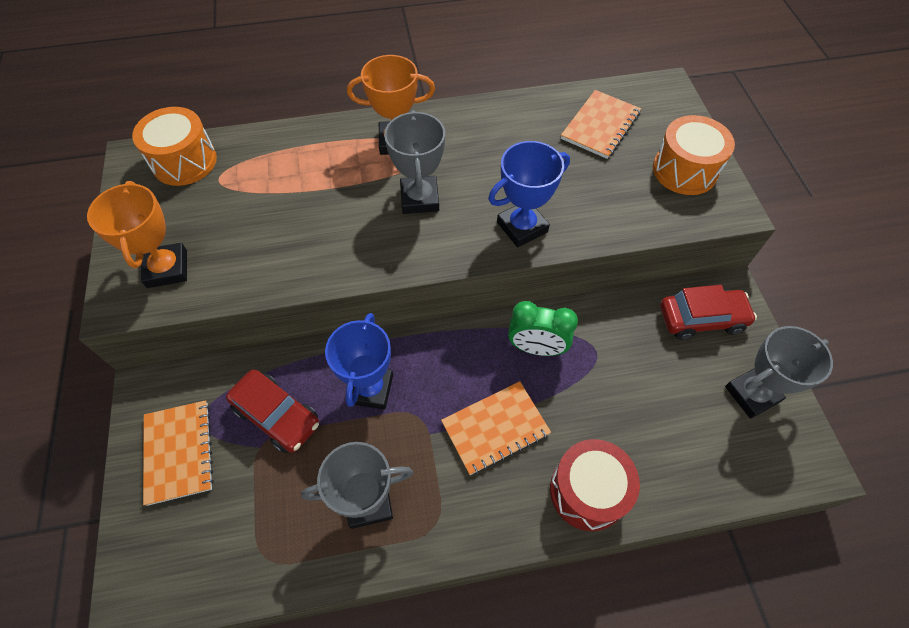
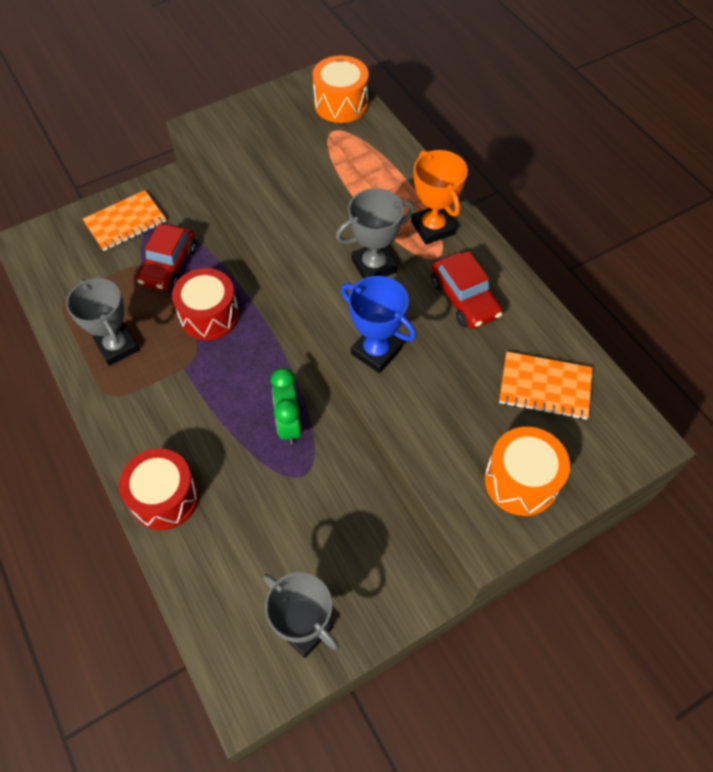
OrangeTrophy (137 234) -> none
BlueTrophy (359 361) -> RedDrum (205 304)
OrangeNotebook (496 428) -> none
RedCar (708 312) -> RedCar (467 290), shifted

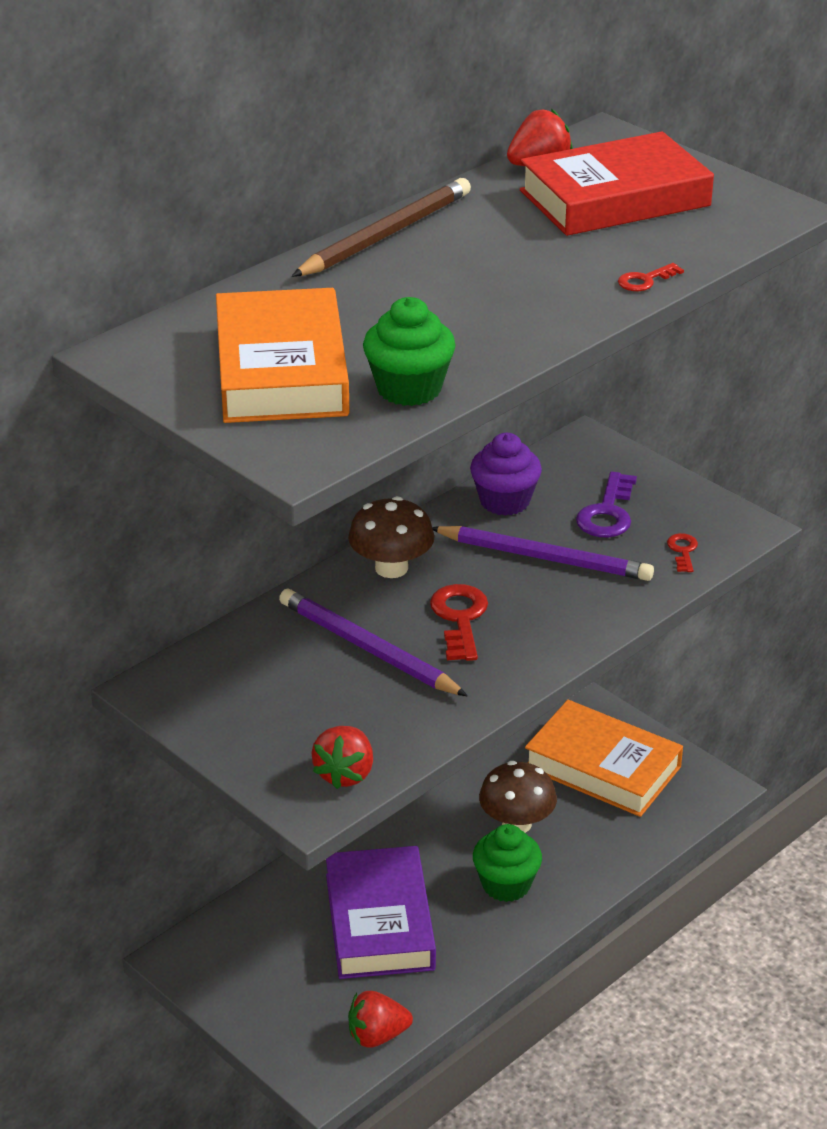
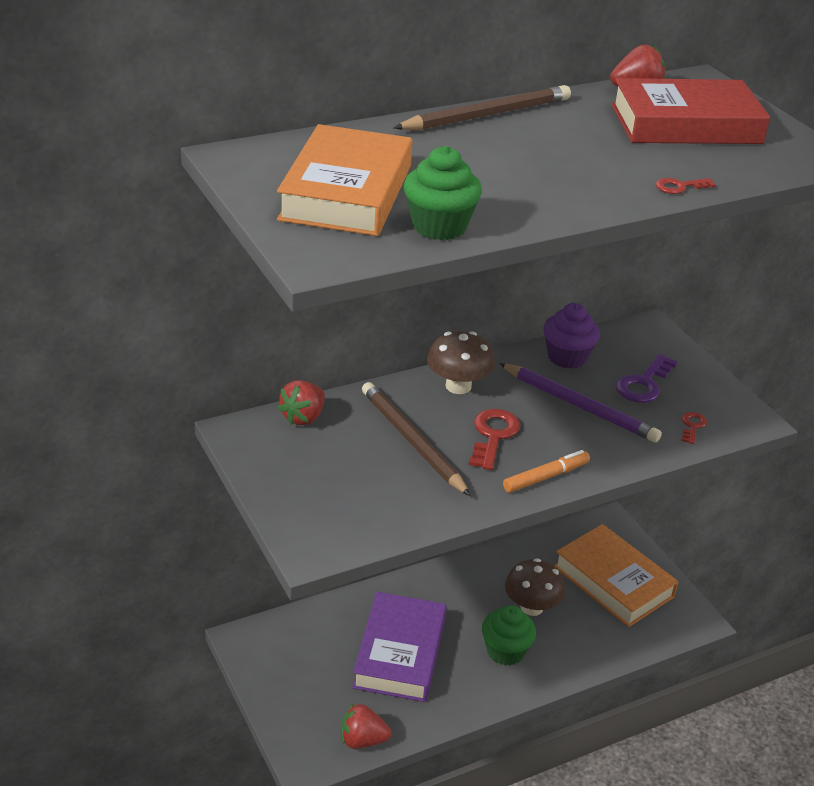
PurplePencil (373 642) -> BrownPencil (416 439)
RedStrawberry (342 757) -> RedStrawberry (301 402), shifted
none -> OrangeMarker (546 471)

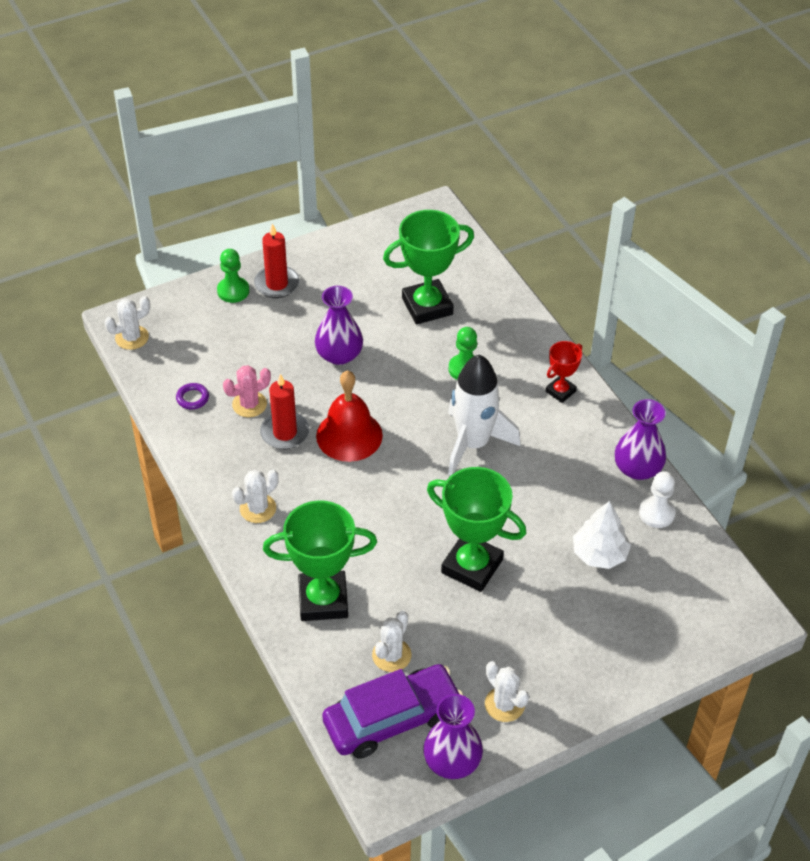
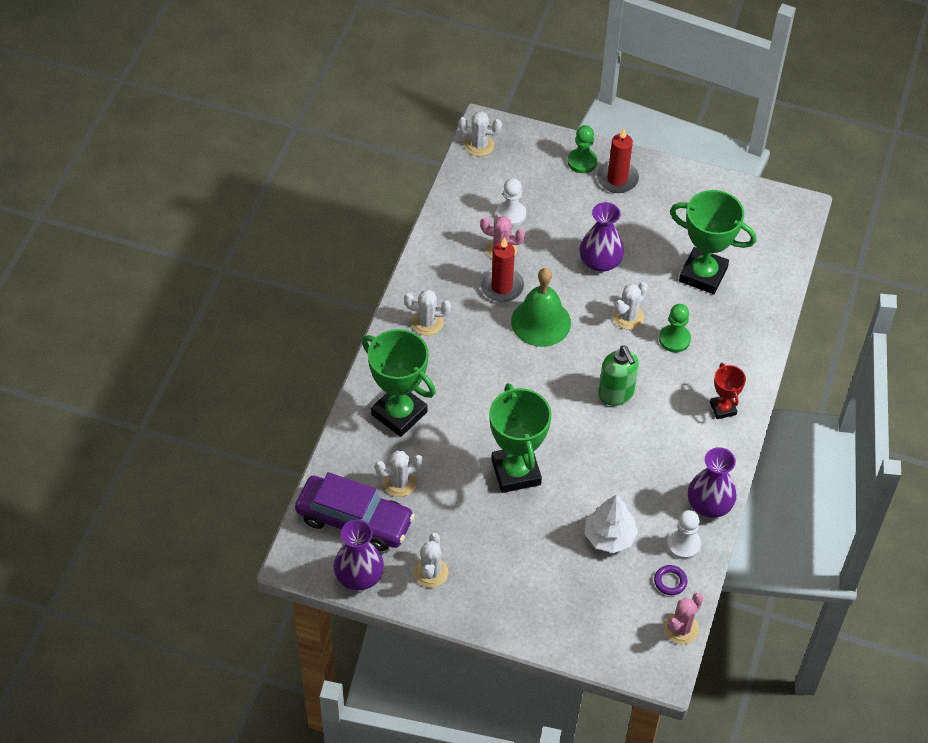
PurpleRing (192 396) -> PurpleRing (670 580), shifted
RedBell (349 416) -> GreenBell (541 307)
WhiteRocket (484 415) -> GreenSoapDispenser (618 375)
RedTrophy (564 372) -> RedTrophy (728 391), 75 degrees clockwise
none -> WhitePawn (511 202)
none -> WhiteCactus (630 306)
none -> PinkCactus (683 619)

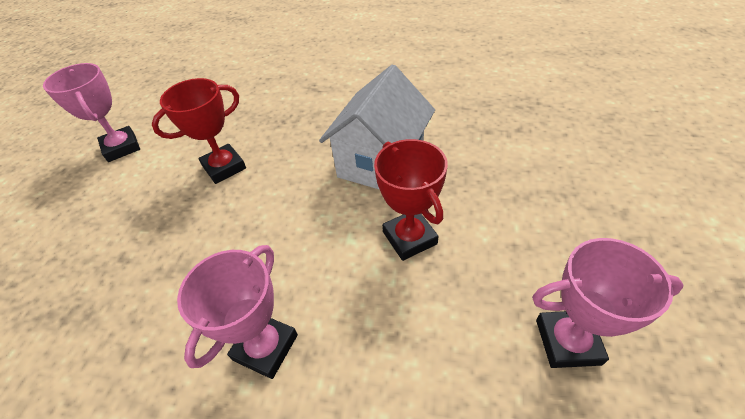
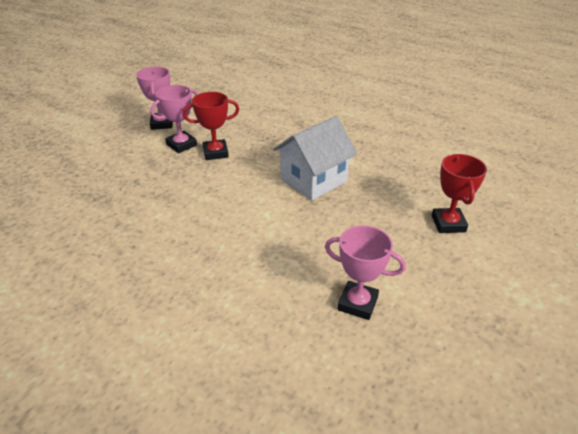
PinkTrophy (237 312) -> PinkTrophy (174 119), shifted
RedTrophy (411 200) -> RedTrophy (459 193), shifted

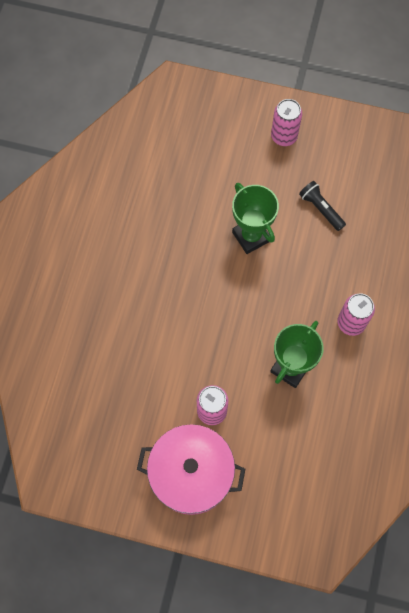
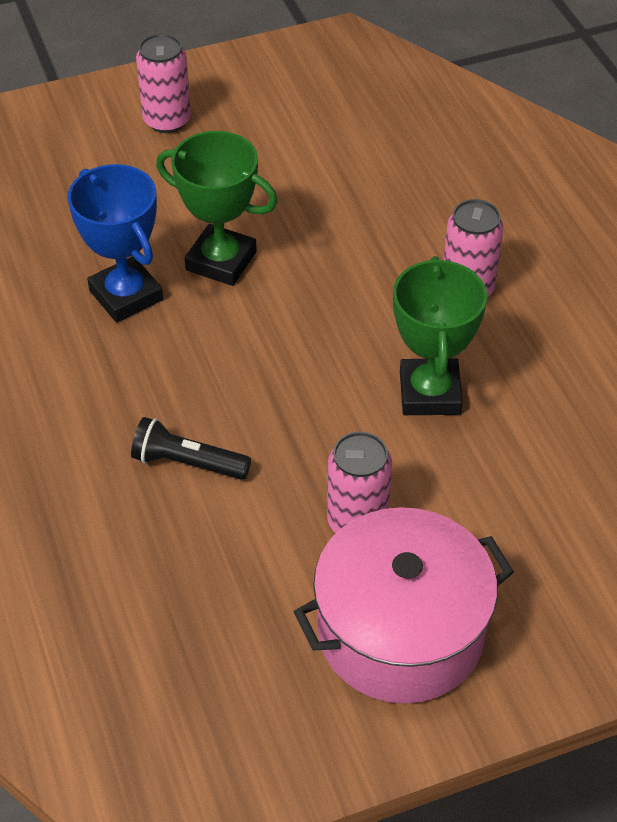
BlackFlashlight (322 206) -> BlackFlashlight (191 448), shifted
none -> BlueTrophy (115 243)

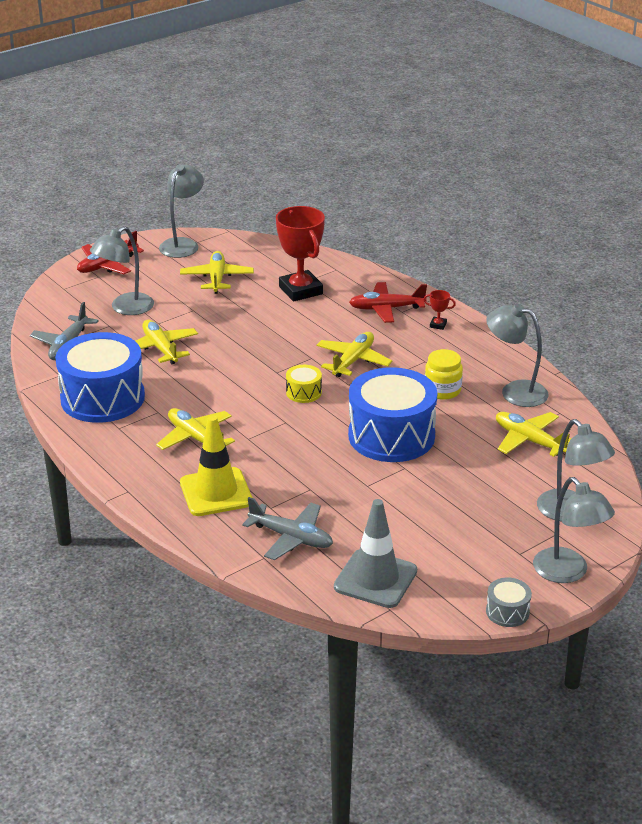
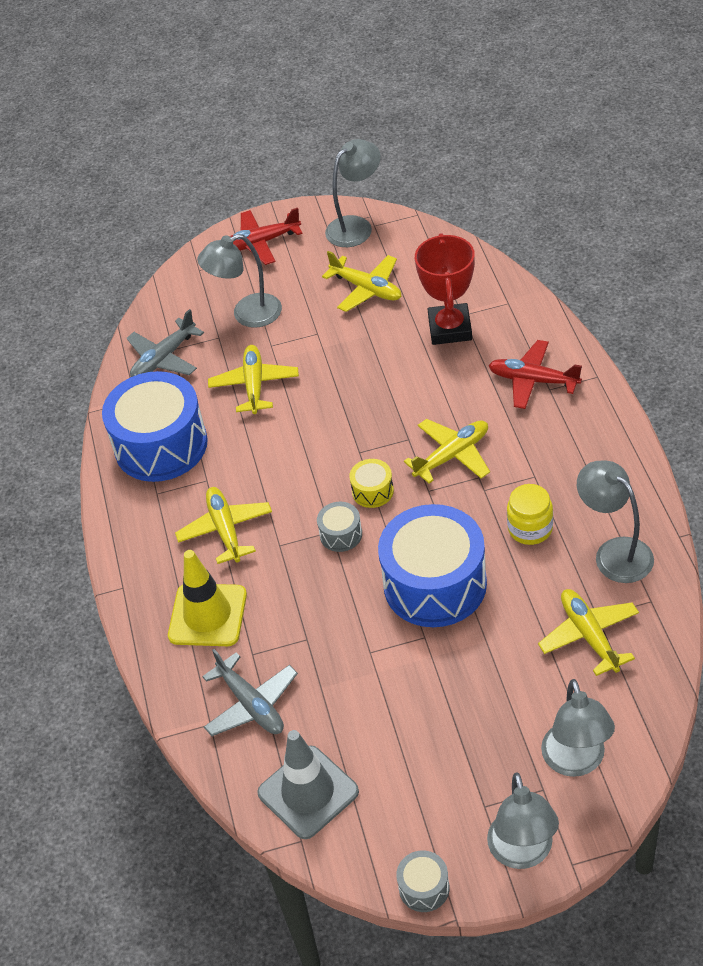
YellowPlane (217 272) -> YellowPlane (361 281), 105 degrees clockwise
RedTrophy (439 310) -> none
none -> GreyDrum (339 527)

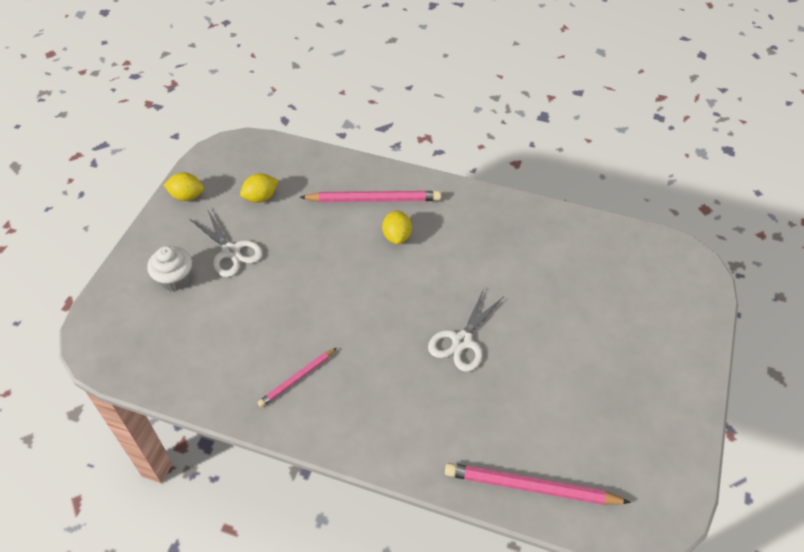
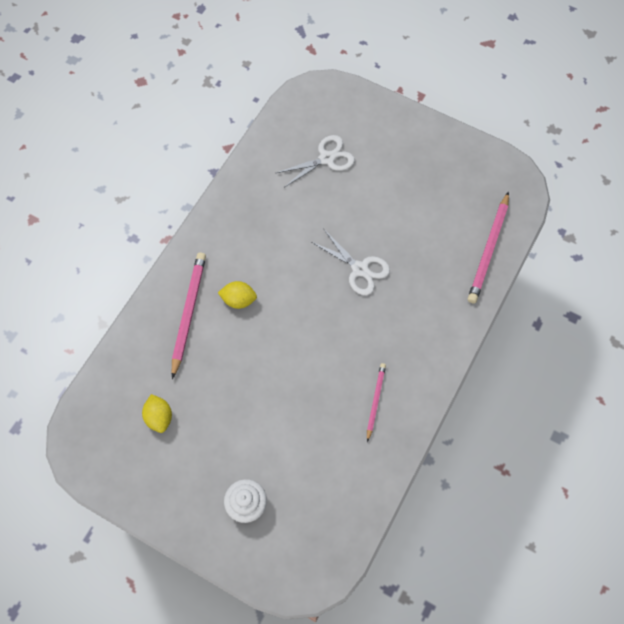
YellowLemon (184 186) -> none
WhiteScissors (226 243) -> WhiteScissors (315 161), shifted
PinkPencil (297 377) -> PinkPencil (376 402), 135 degrees counterclockwise

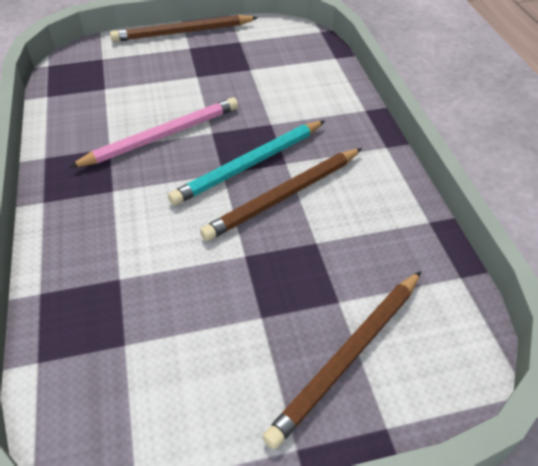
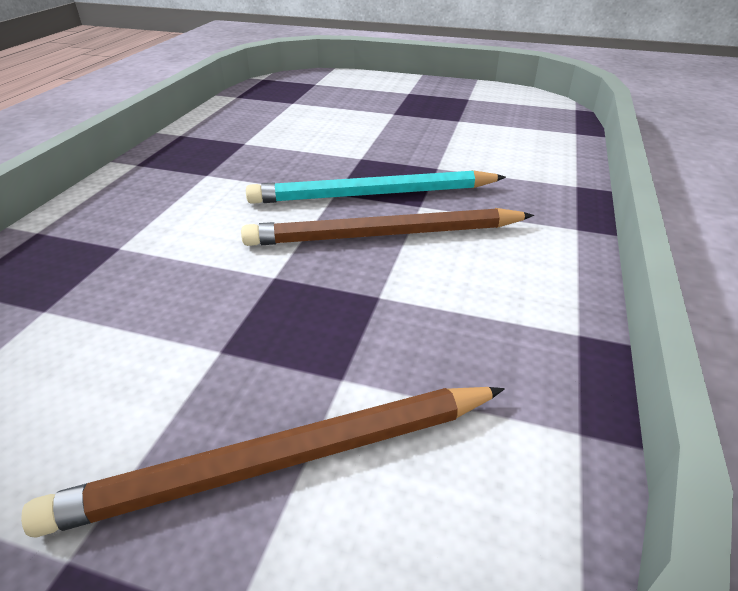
PinkPencil (153 132) -> none
BrownPencil (184 28) -> none

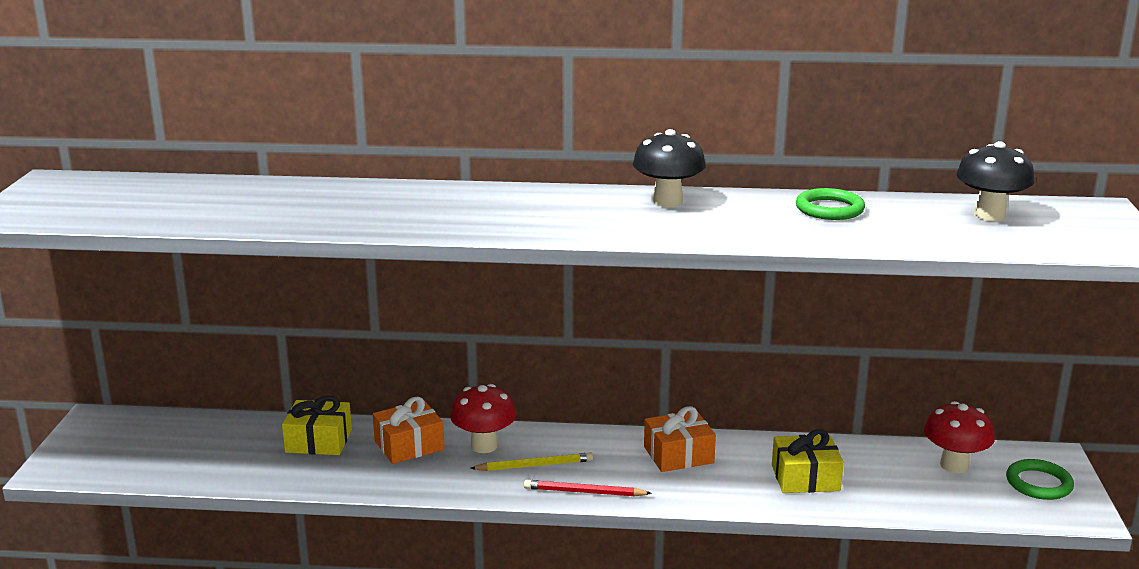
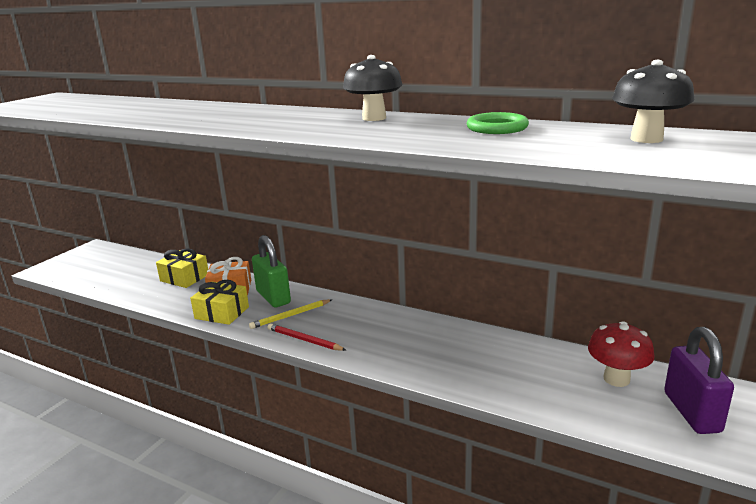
RedMushroom (483 418) -> GreenPadlock (271 271)
YellowPencil (531 461) -> YellowPencil (290 314), 135 degrees clockwise
OrangeGift (680 439) -> none
YellowGift (808 461) -> YellowGift (219 302), shifted
GreenRing (1040 479) -> PurplePadlock (699 380)

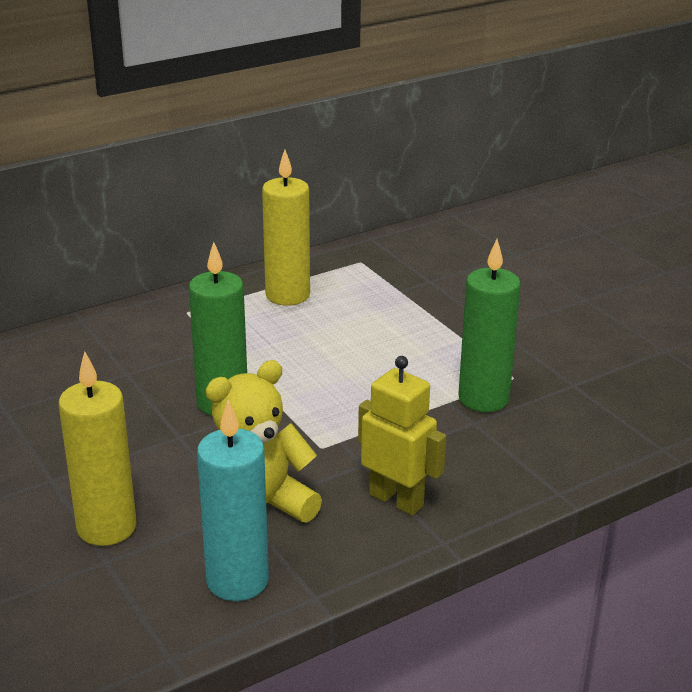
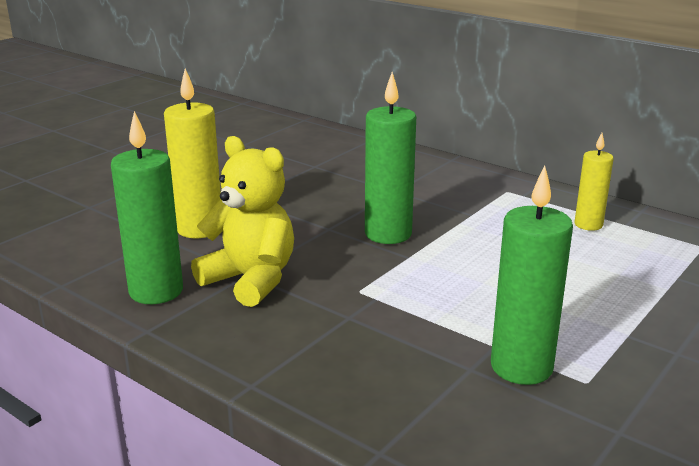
TurquoiseCandle (233 500) -> GreenCandle (147 207)
YellowCandle (286 228) -> YellowCandle (594 182), x0.61
YellowRobot (402 436) -> none

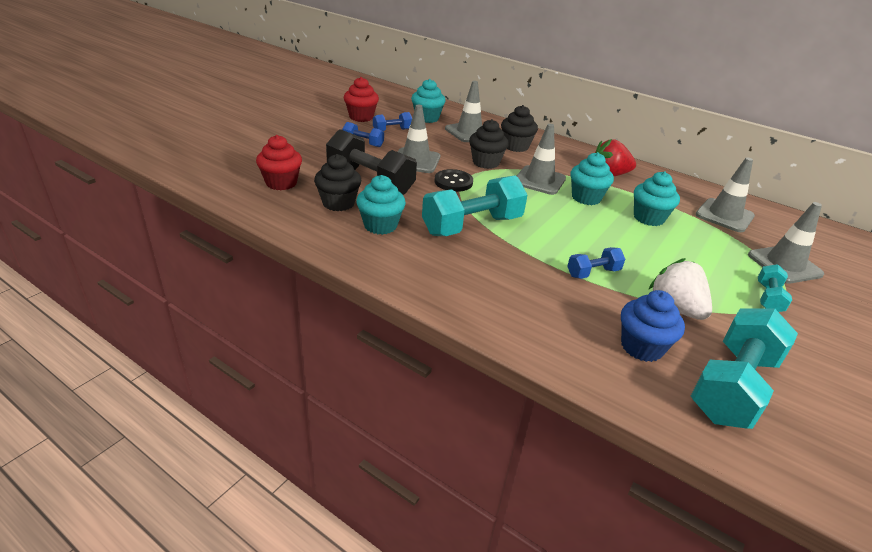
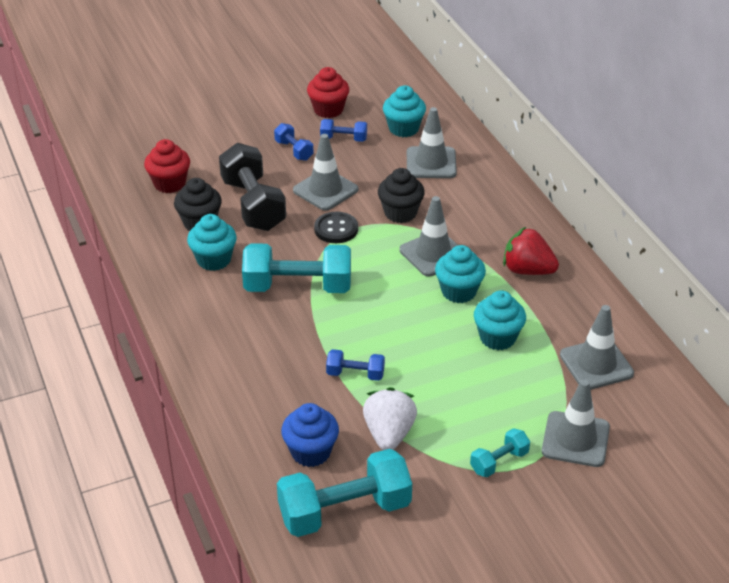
BlackCupcake (519 128) -> none

